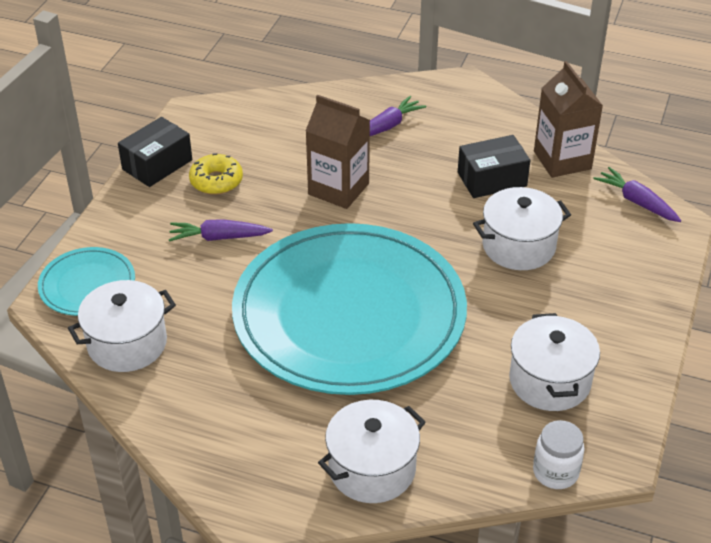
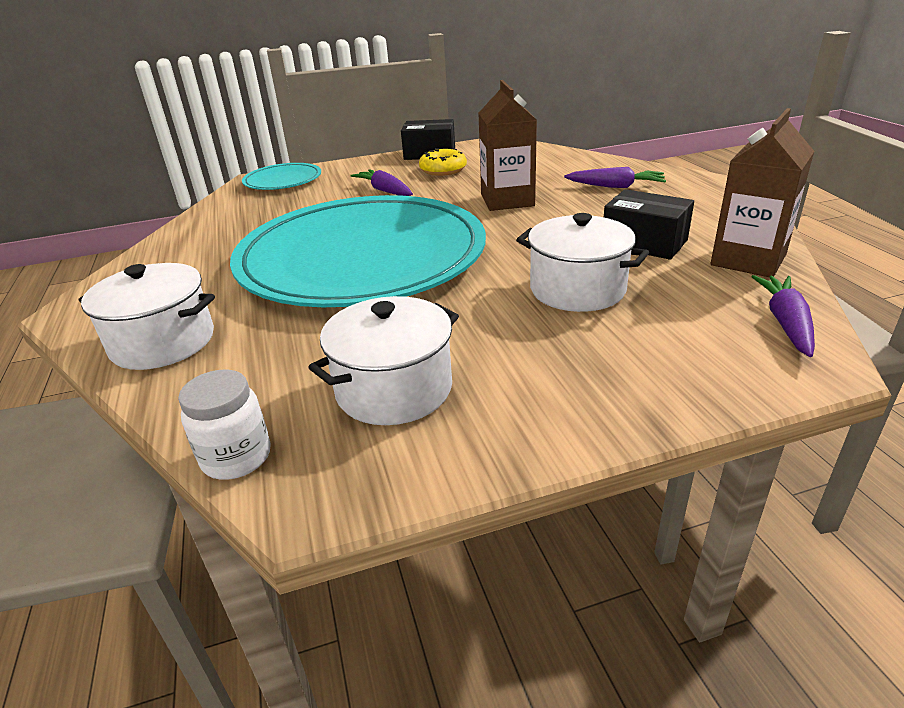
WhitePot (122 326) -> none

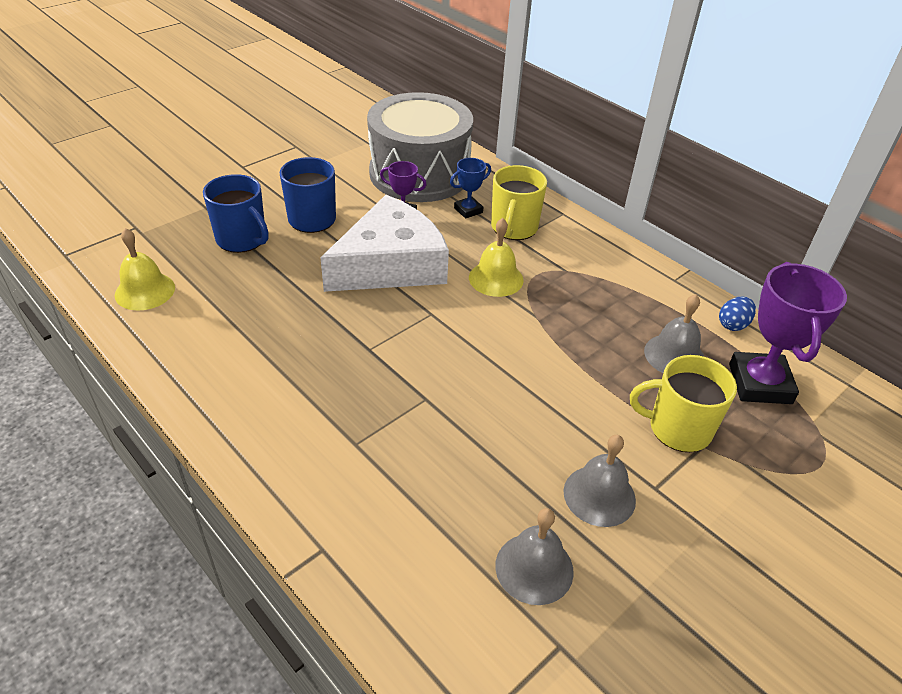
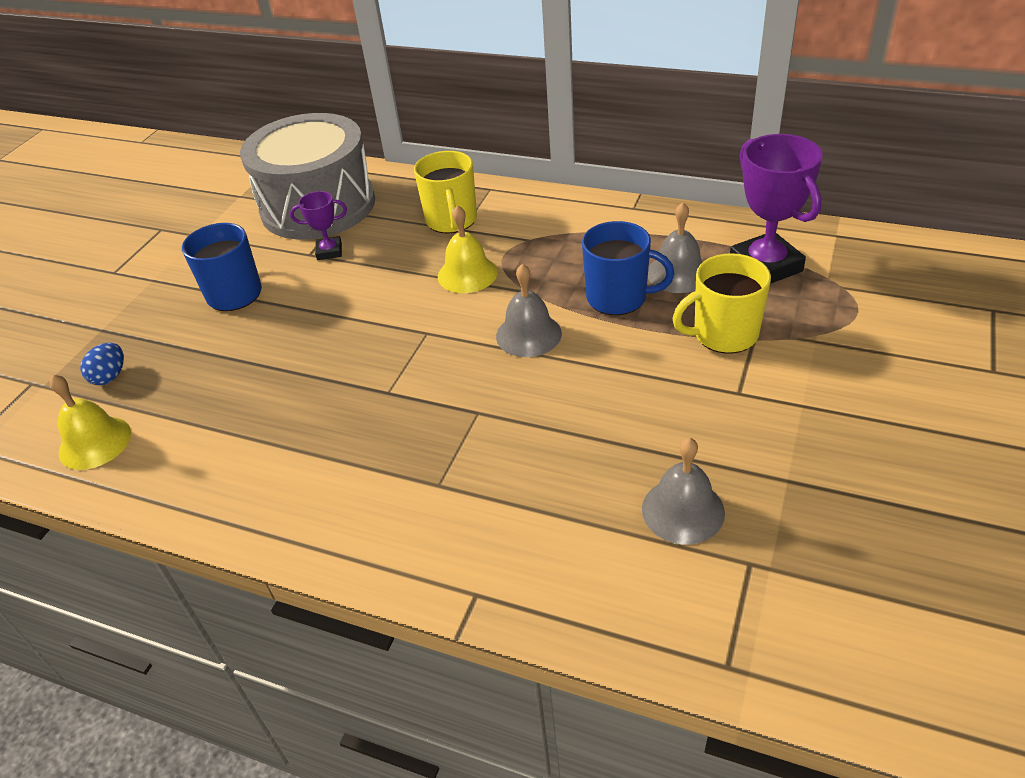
BlueMug (236 213) -> BlueMug (628 268), shifted
WhiteCheese (384 243) -> none
BlueTrophy (470 188) -> none
GreyBell (599 481) -> GreyBell (529 310), shifted
BlueEgg (737 314) -> BlueEgg (102 364), shifted

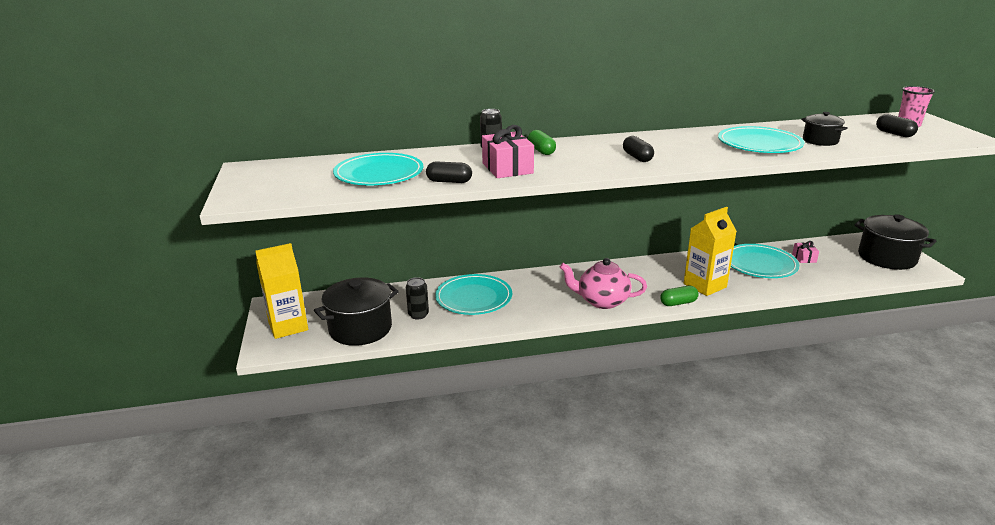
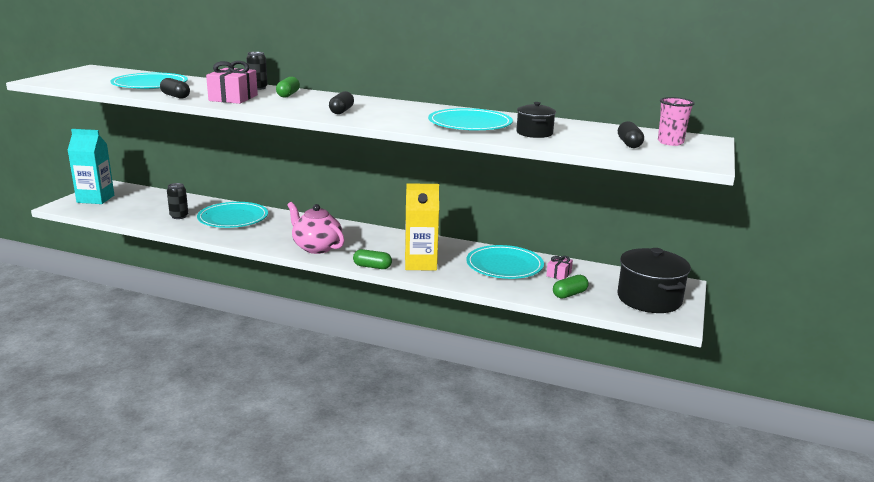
YellowCarton (281 291) -> TurquoiseCarton (91 166)
BlackPot (356 311) -> none
none -> GreenCapsule (571 286)

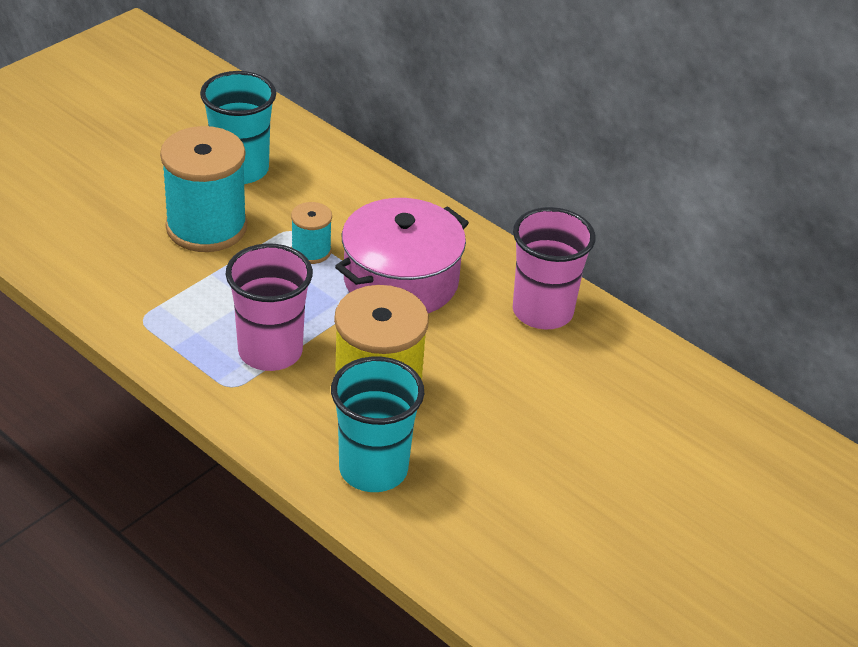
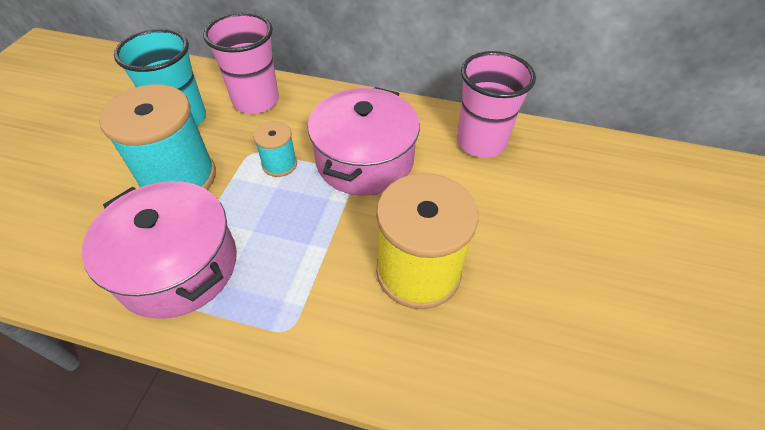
PinkCup (269 307) -> PinkCup (241 63), shifted
TurquoiseCup (377 424) -> none
none -> PinkPot (159 250)

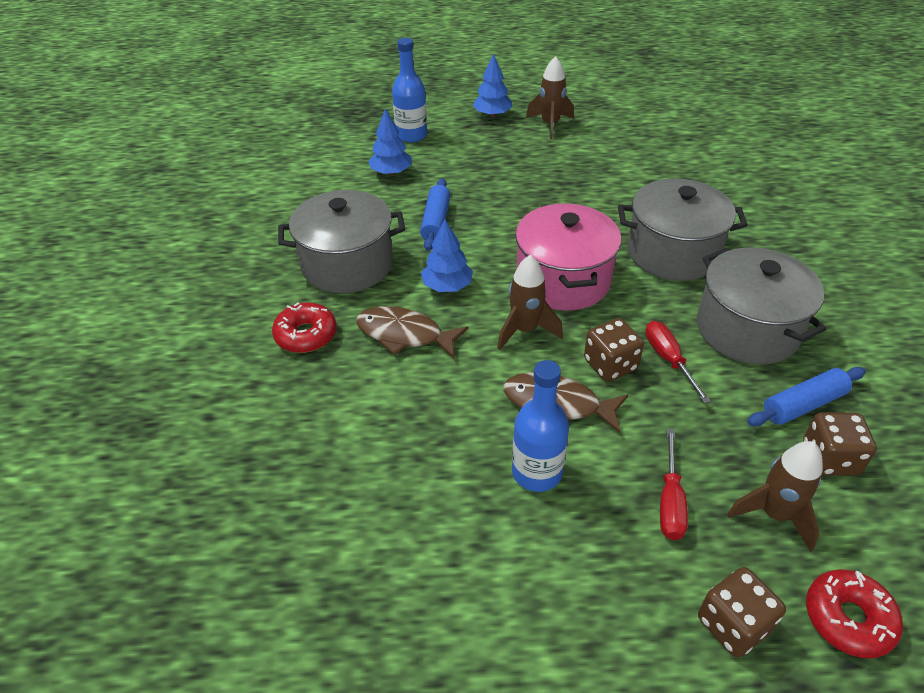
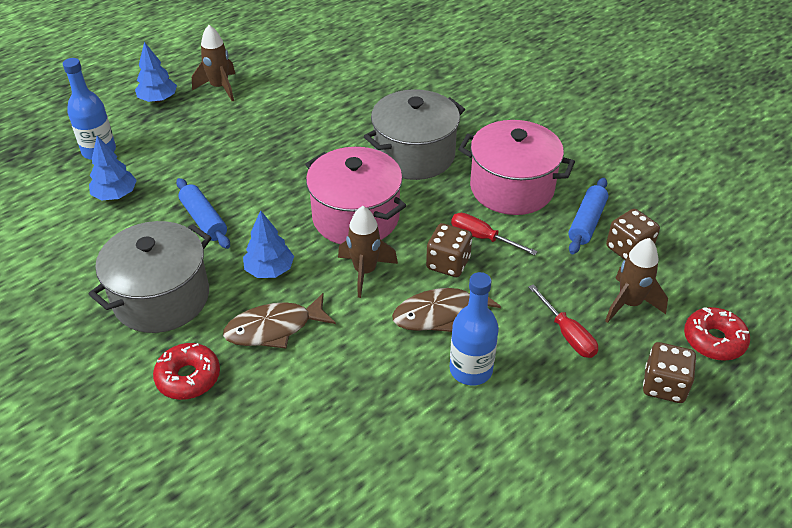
GreyPot (761 305) -> PinkPot (516 167)

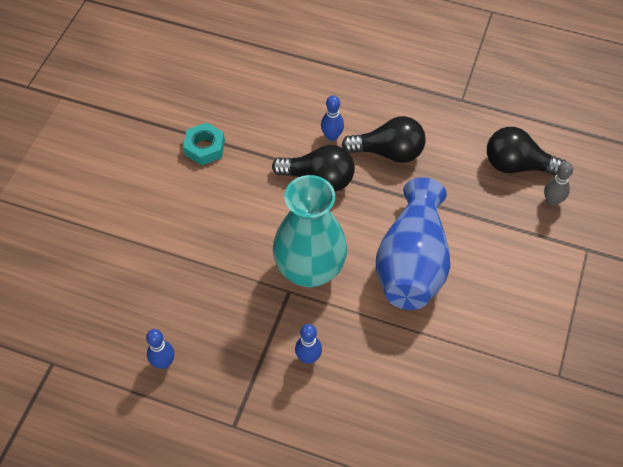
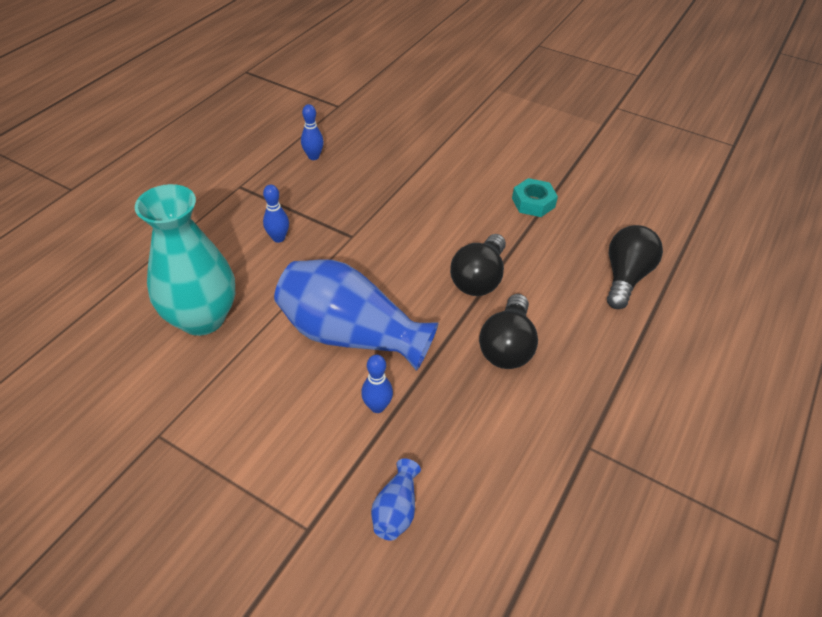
TurquoiseVase (310 231) -> TurquoiseVase (185 260), shifted
BlueBowlingPin (332 118) -> BlueBowlingPin (377 384), shifted
BlackLightBulb (527 151) -> BlackLightBulb (635 267), shifted
GreyBowlingPin (558 184) -> BlueVase (396 499)

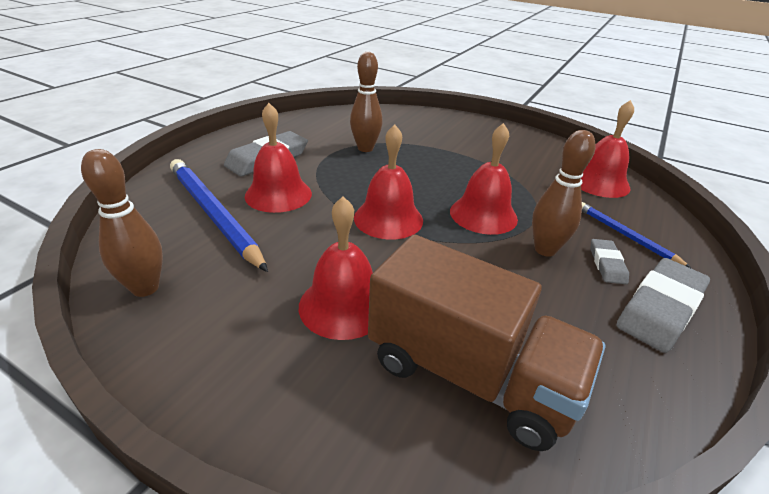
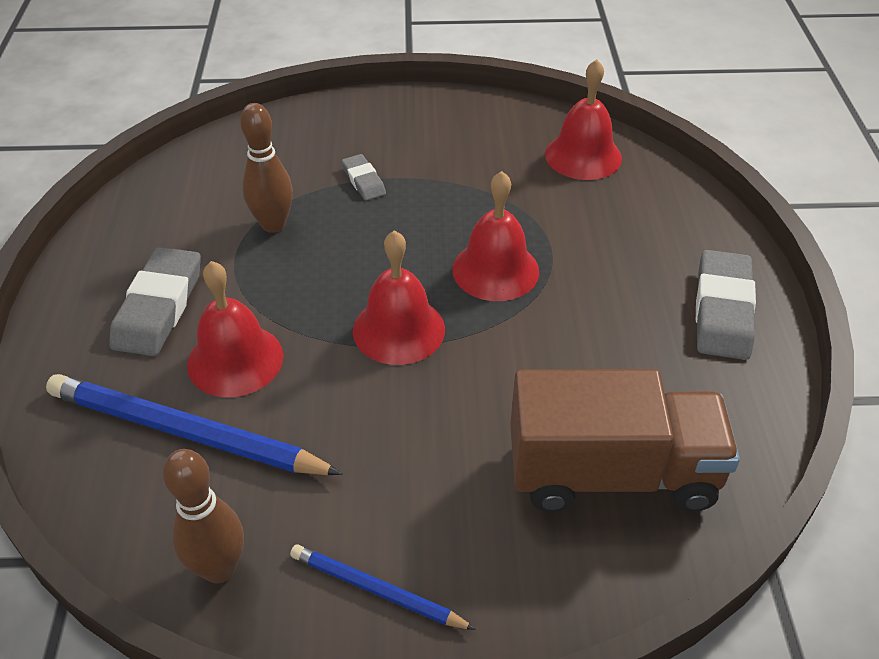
RedBell (336 268) -> none
BrownBowlingPin (564 193) -> none
BluePencil (637 235) -> BluePencil (383 587), shifted
GreyEraser (609 261) -> GreyEraser (364 177), shifted

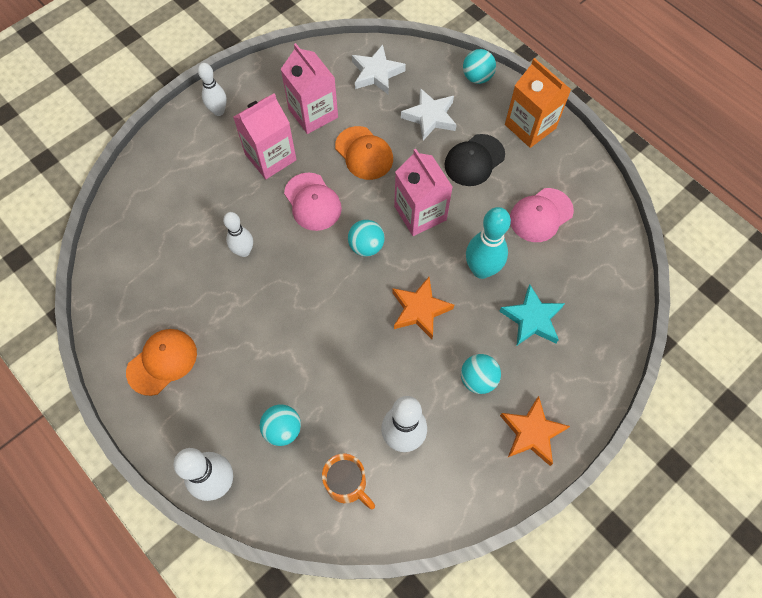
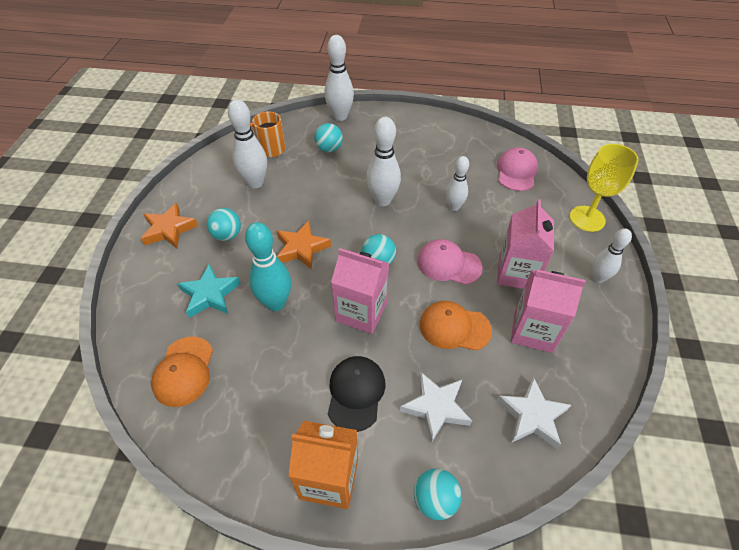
OrangeCap (161 362) -> OrangeCap (182 372), shifted
PinkCap (542 215) -> PinkCap (517 169), shifted
none -> WhiteBowlingPin (383 161)
none -> YellowGoblet (604 188)

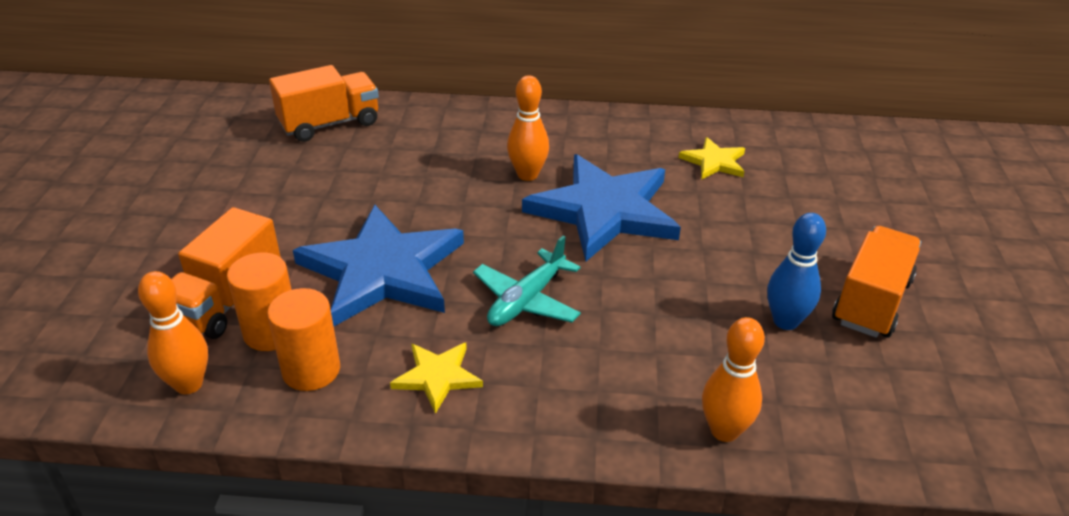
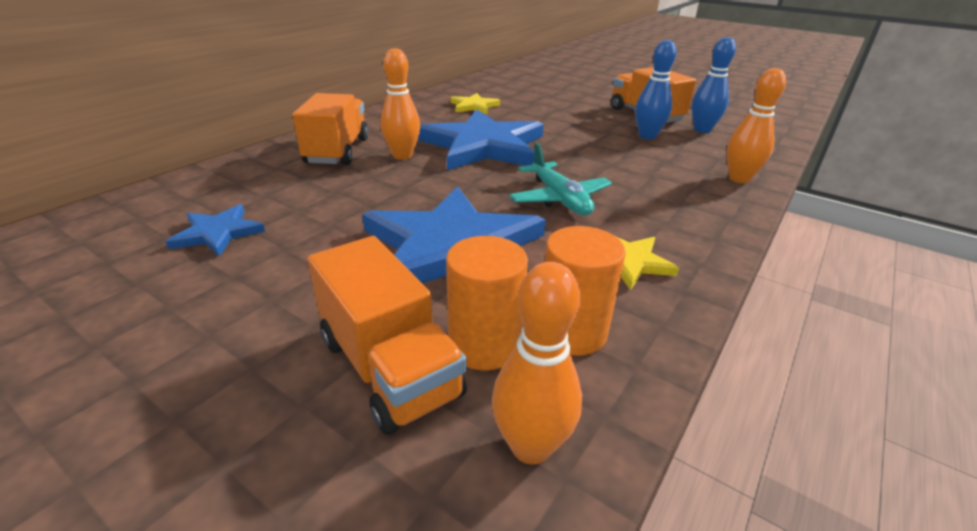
OrangeTruck (324 103) -> OrangeTruck (331 129), shifted
none -> BlueStar (215 230)
none -> BlueBowlingPin (714 85)

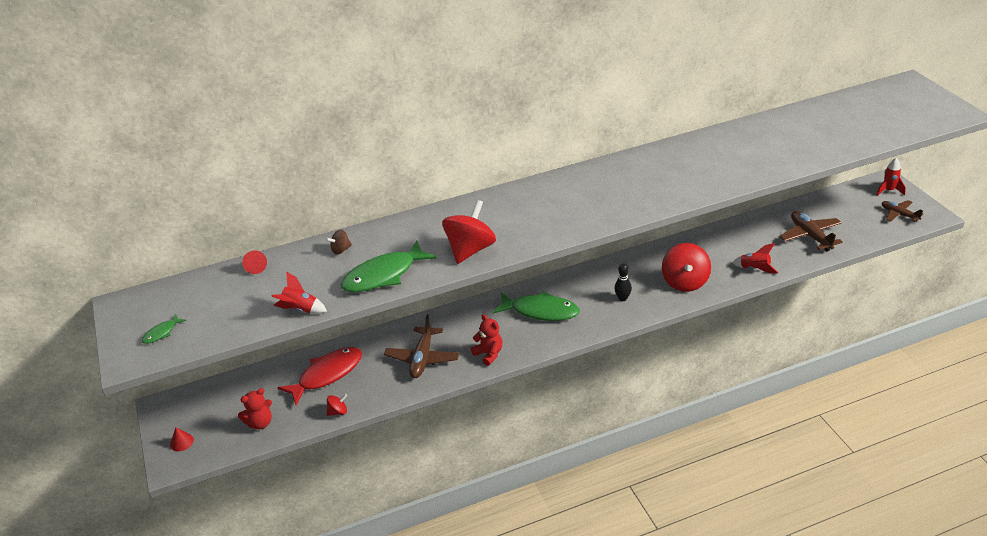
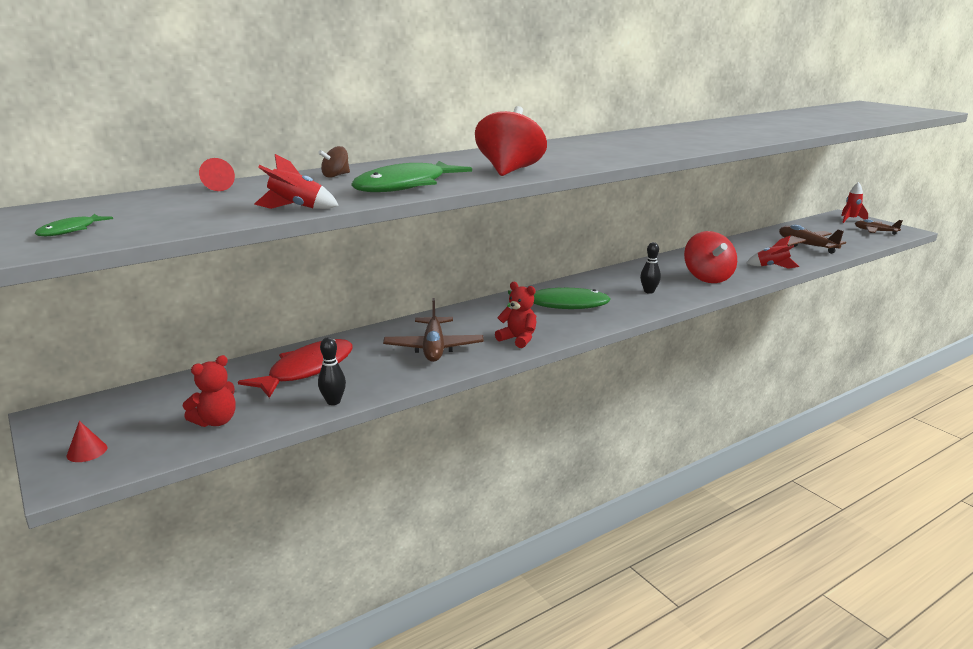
RedSpinningTop (337 405) -> BlackBowlingPin (332 371)

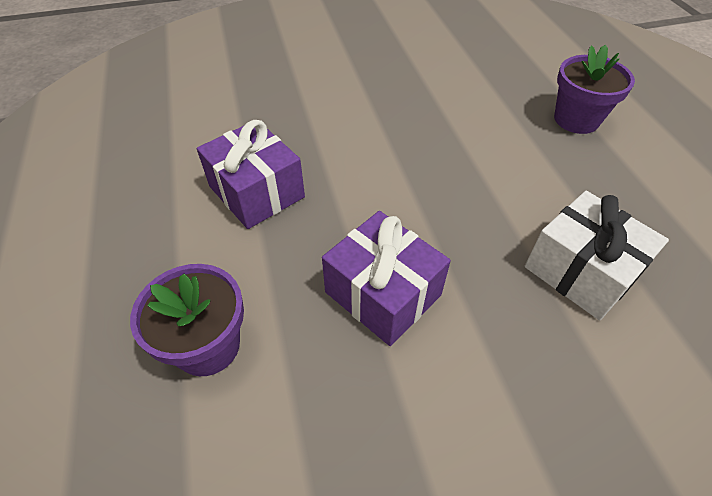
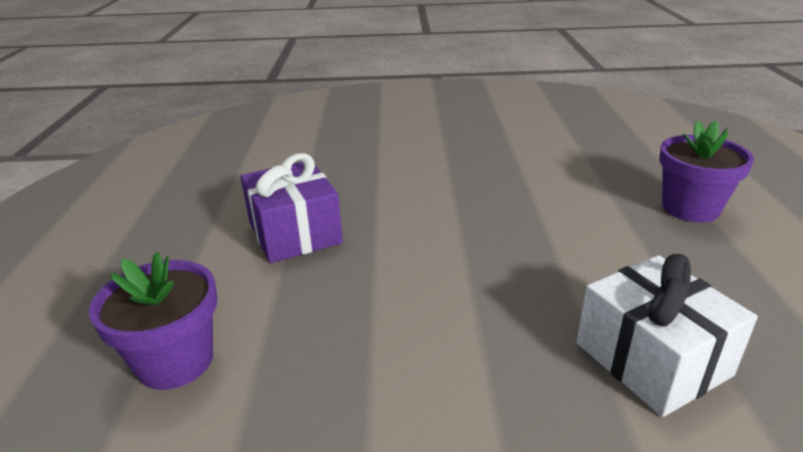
PurpleGift (386 278) -> none

